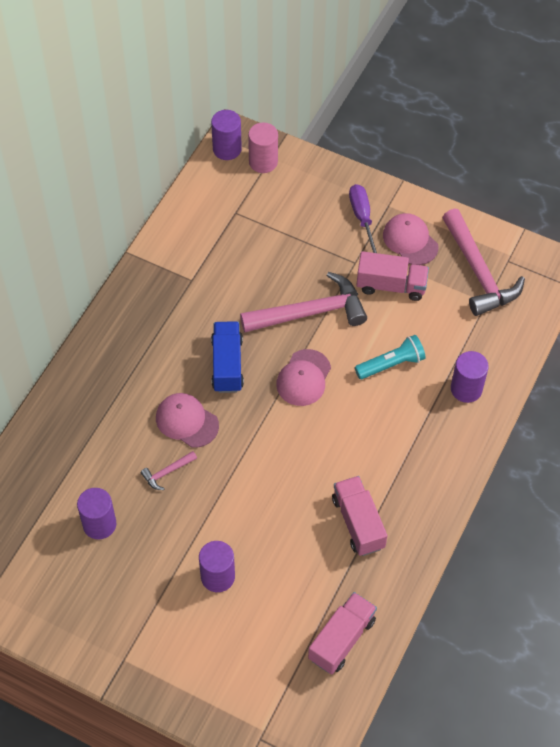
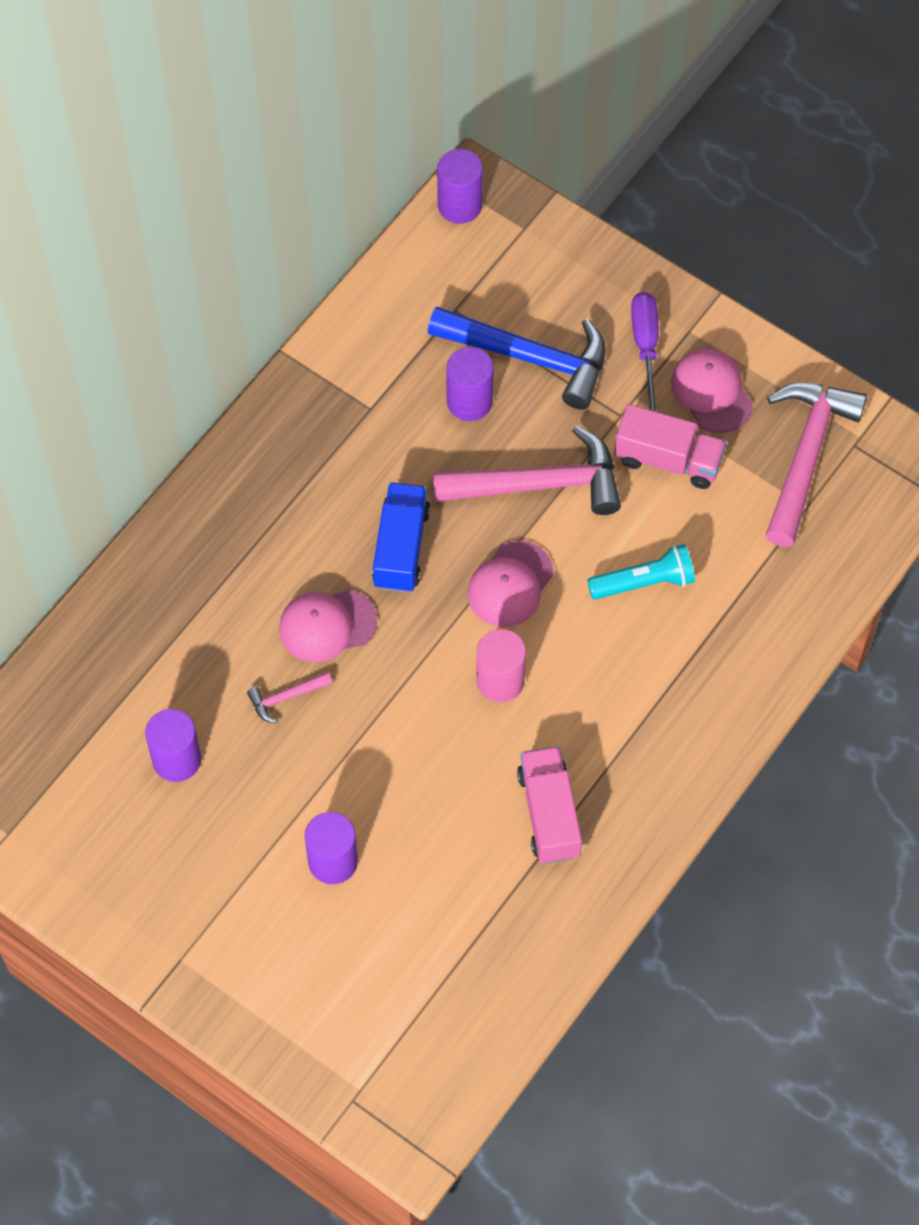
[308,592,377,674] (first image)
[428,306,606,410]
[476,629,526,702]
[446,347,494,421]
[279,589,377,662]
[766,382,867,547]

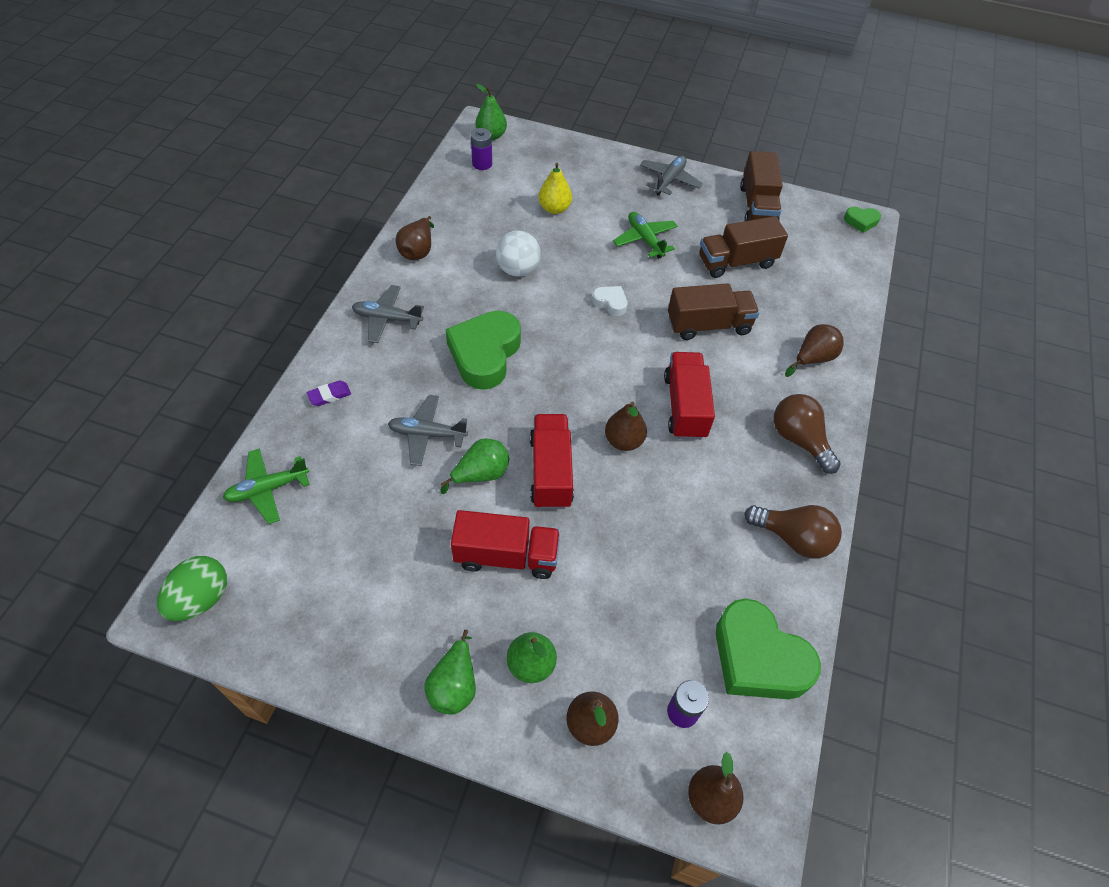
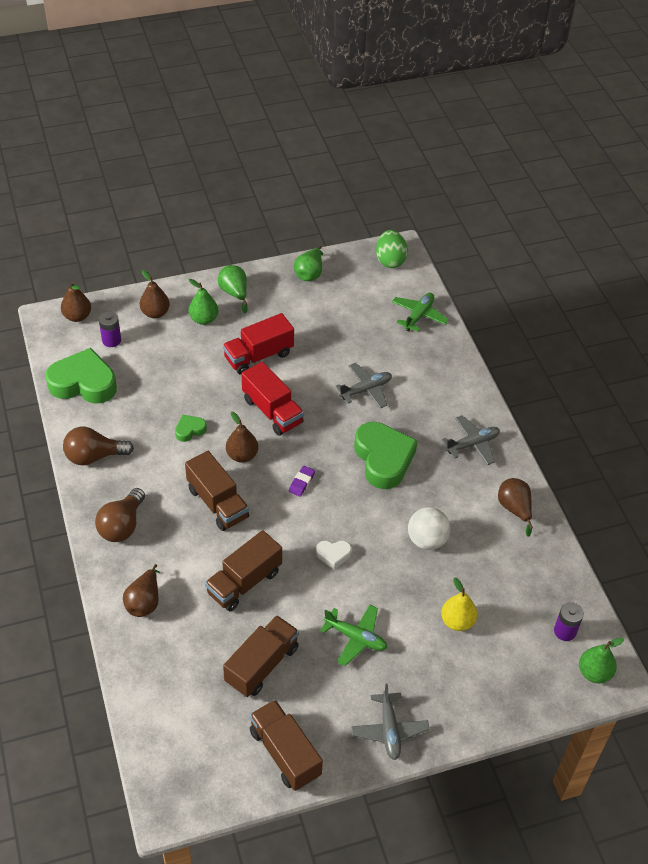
[289,466,315,497]
[294,246,323,281]
[175,415,207,442]
[185,451,249,531]
[95,488,145,542]

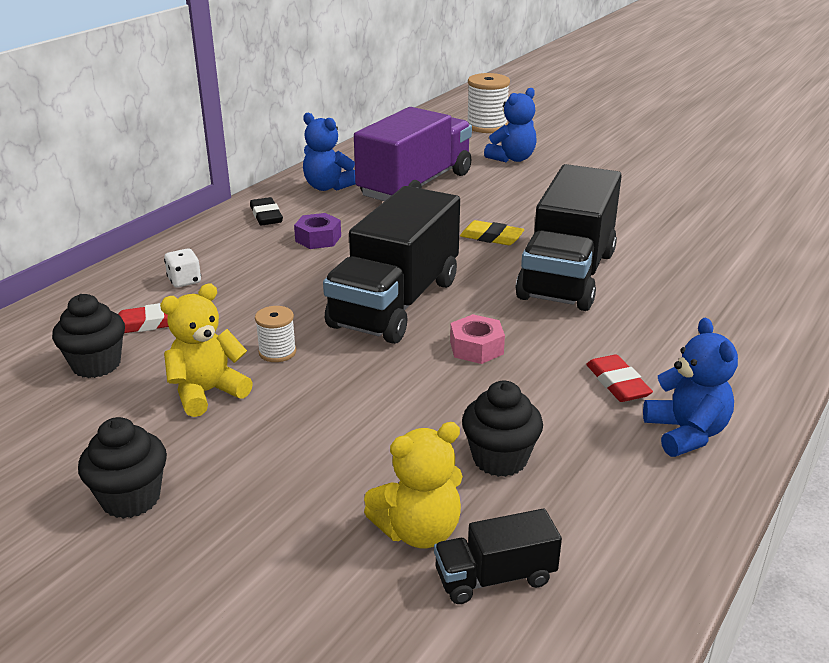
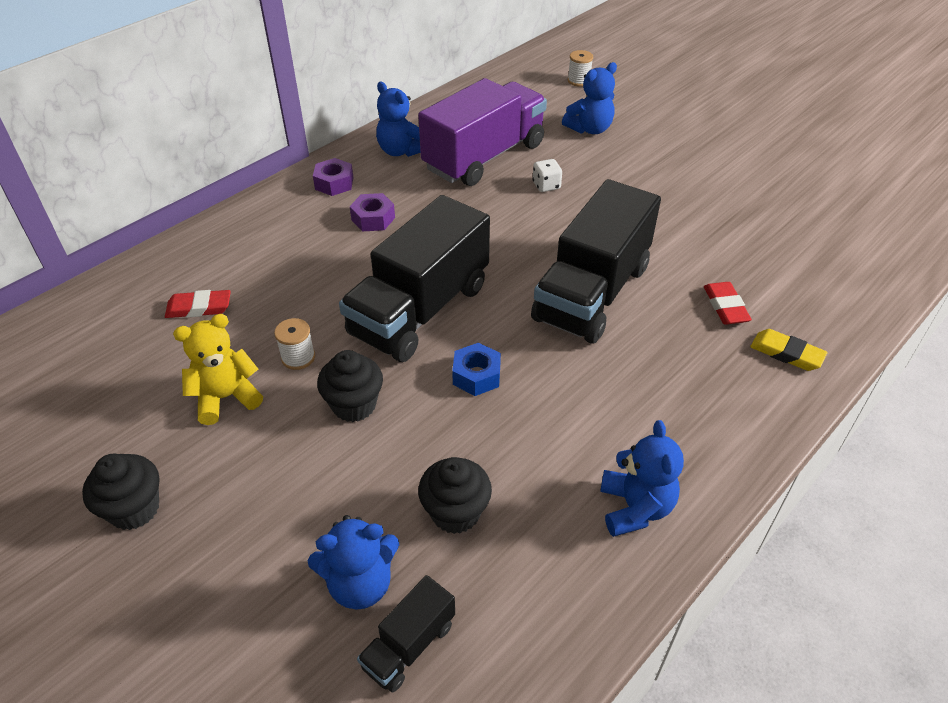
[317,350,383,422]
[533,159,562,192]
[750,329,827,371]
[704,282,752,325]
[313,158,354,196]
[308,515,399,609]
[452,342,501,396]
[357,575,455,692]
[568,50,593,87]

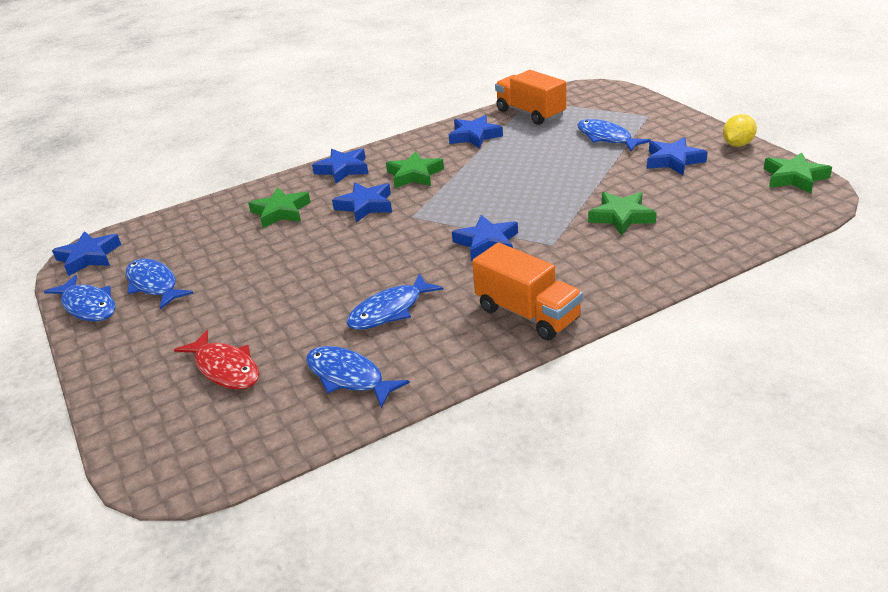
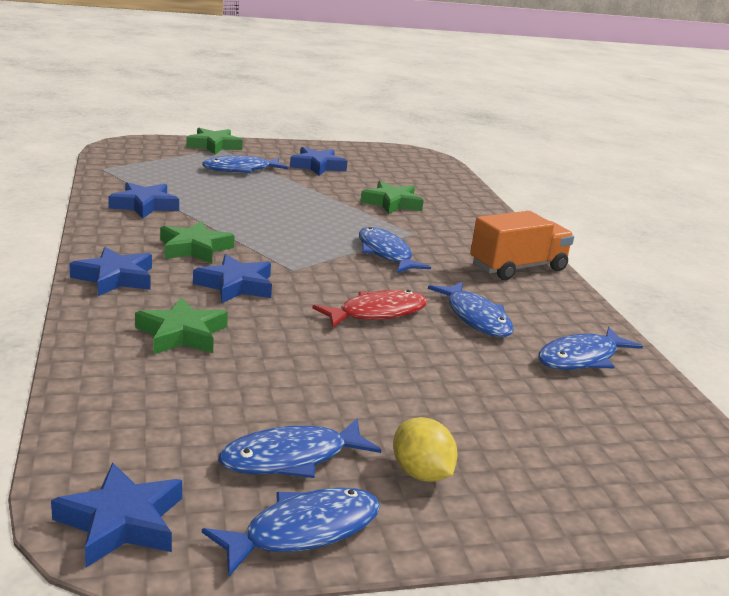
[495,70,566,125] (first image)
[312,290,428,328]
[393,417,458,482]
[186,128,243,154]
[359,227,431,273]

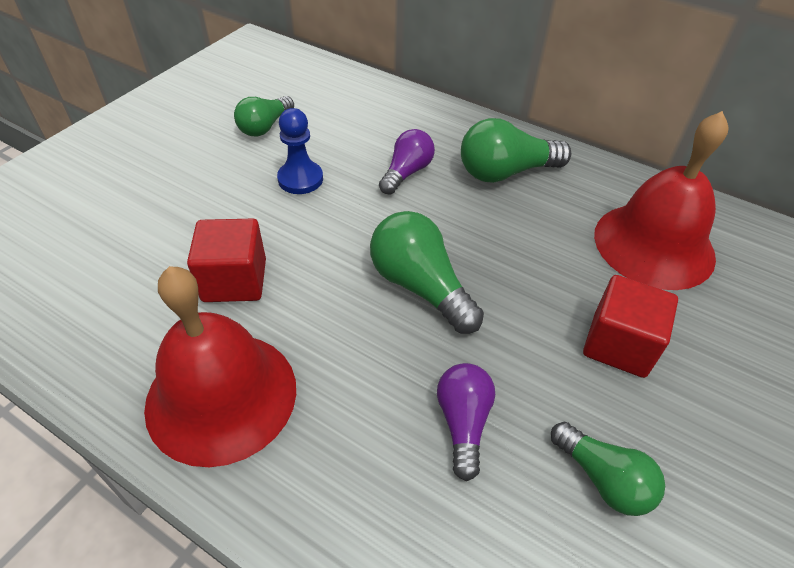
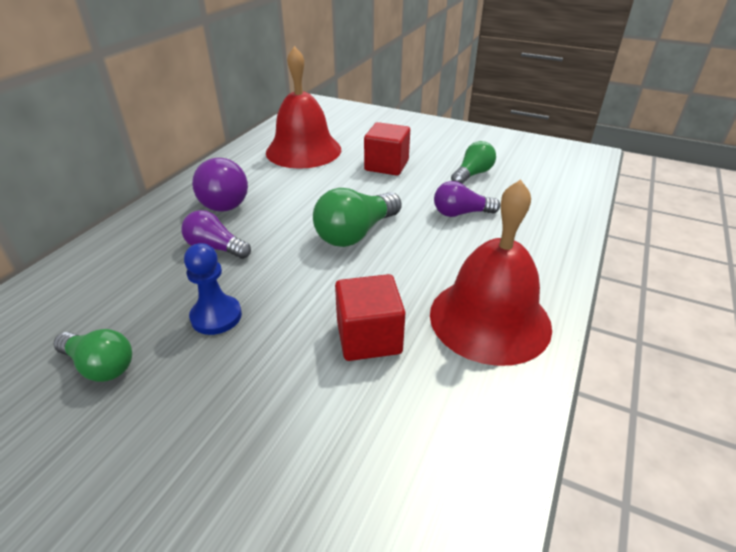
[192,158,248,212]

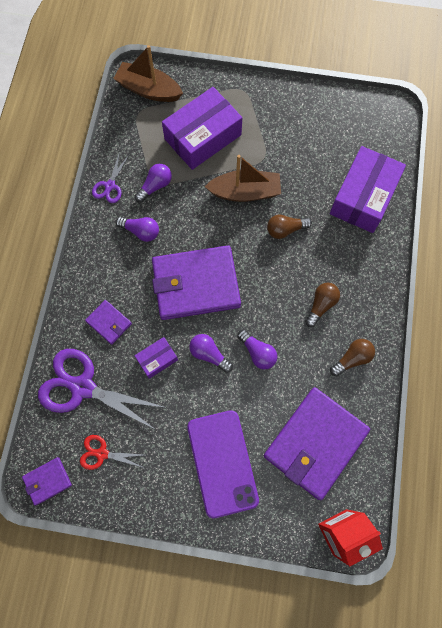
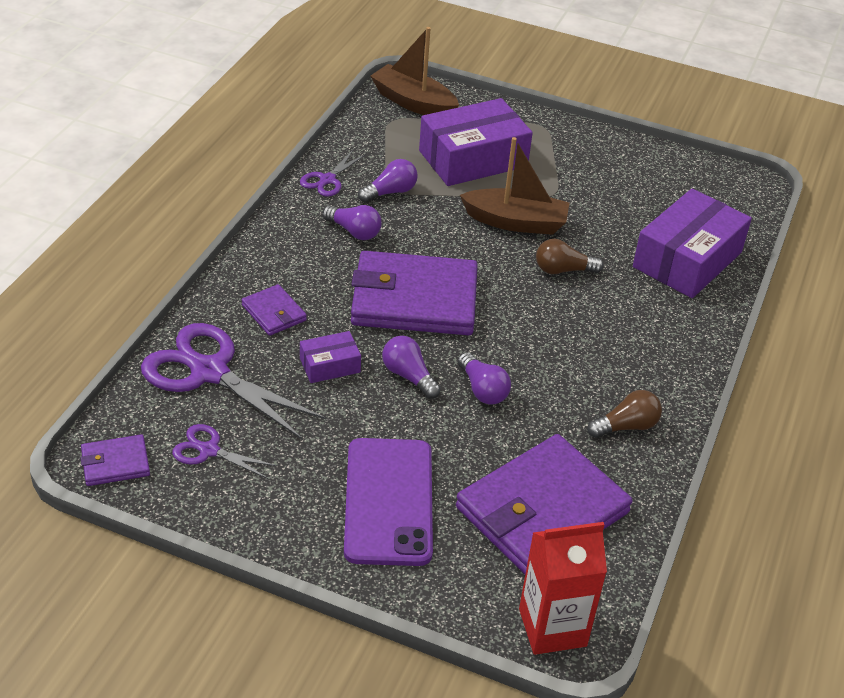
[305,283,340,327] (first image)
[172,424,277,479]

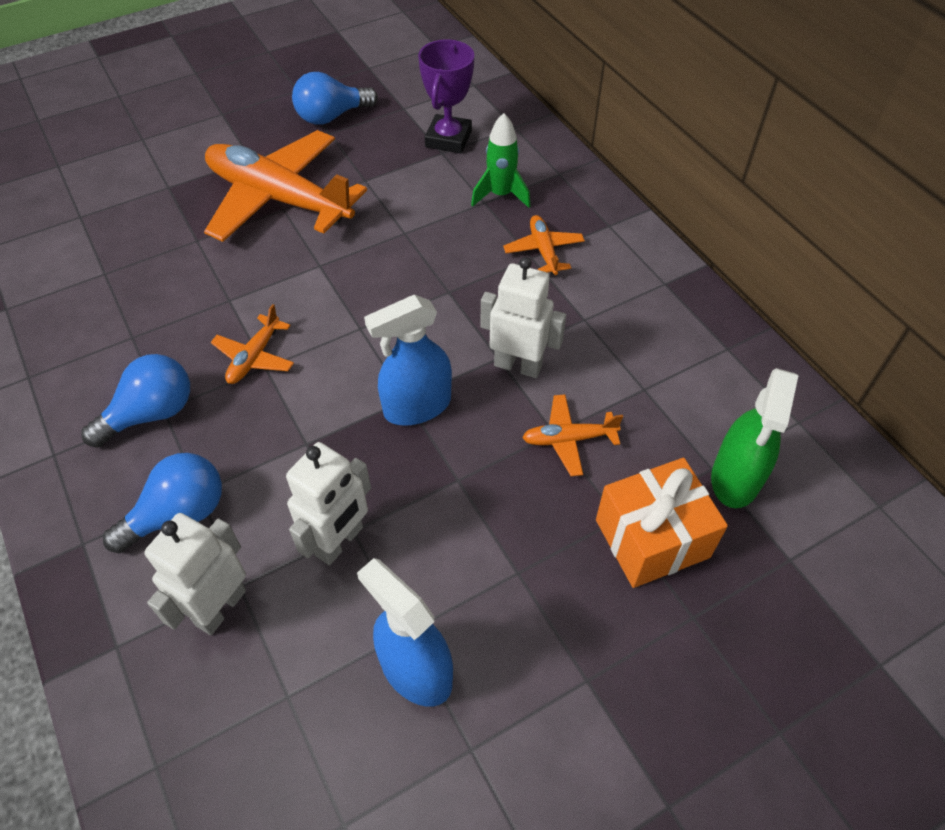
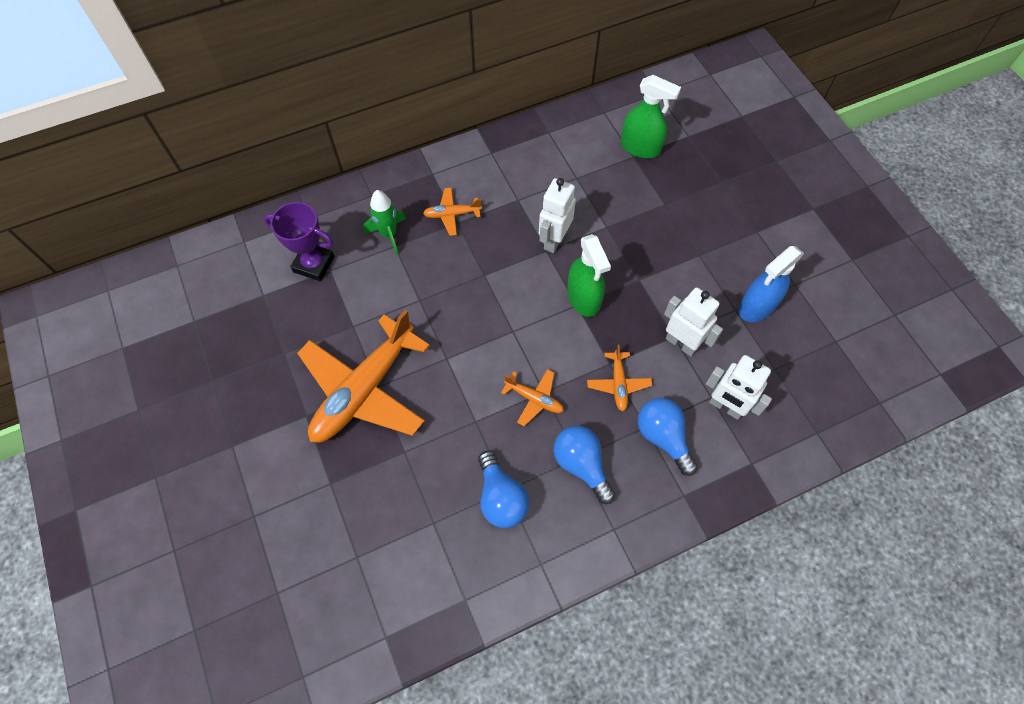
[596,458,728,588] (first image)
[478,451,529,528]
[587,344,652,411]
[567,234,611,317]

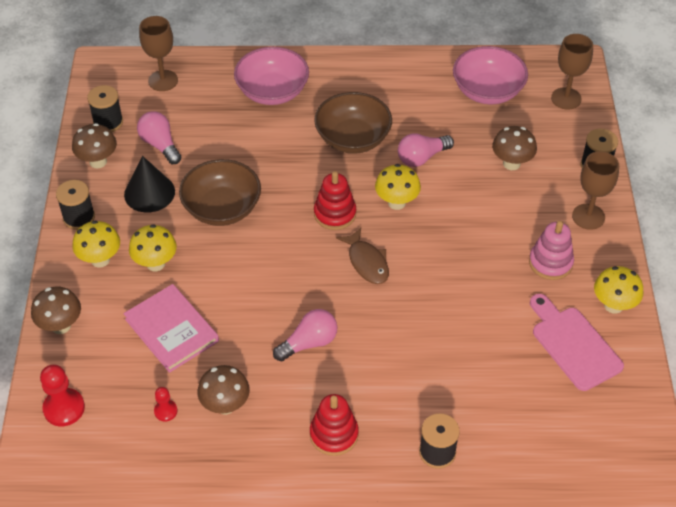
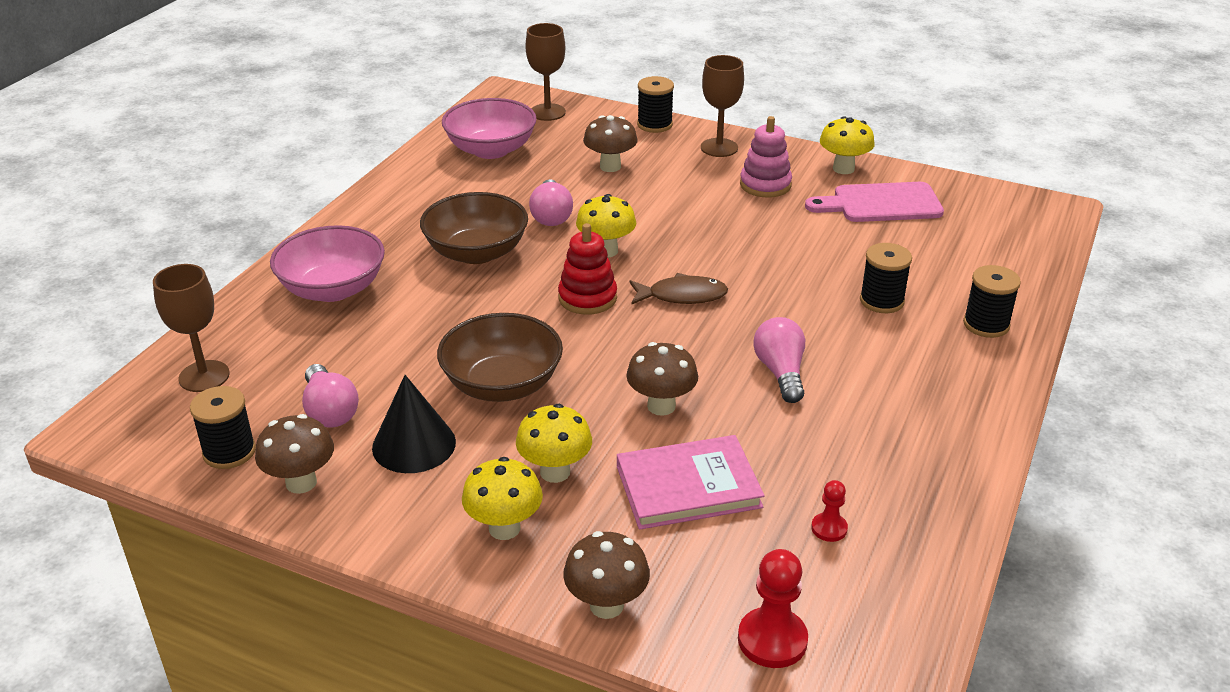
[310,394,359,456] (first image)
[860,243,912,313]
[626,342,698,416]
[302,364,359,428]

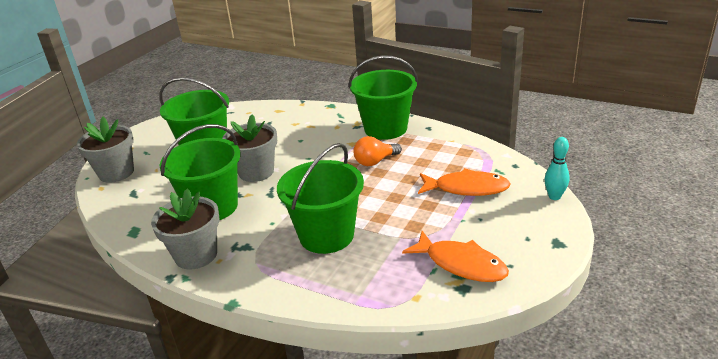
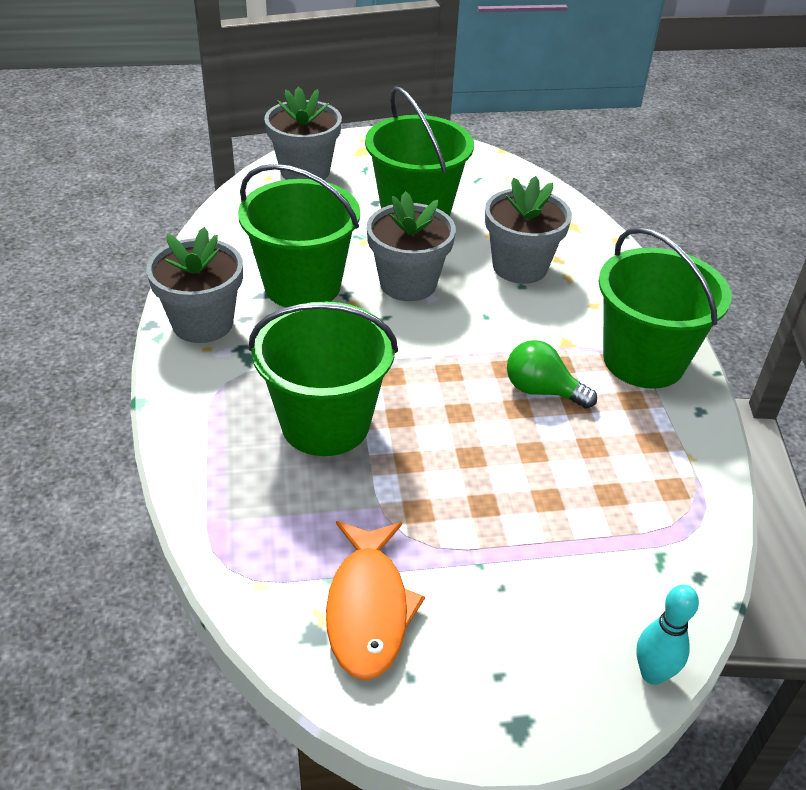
[418,168,511,196] (first image)
[485,176,572,284]
[507,340,597,409]

